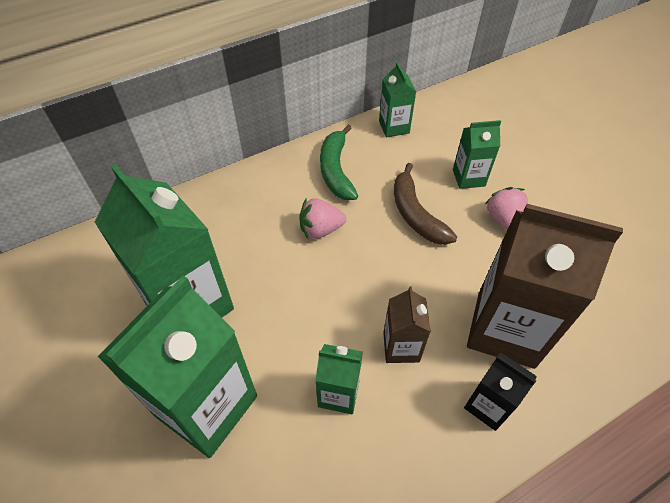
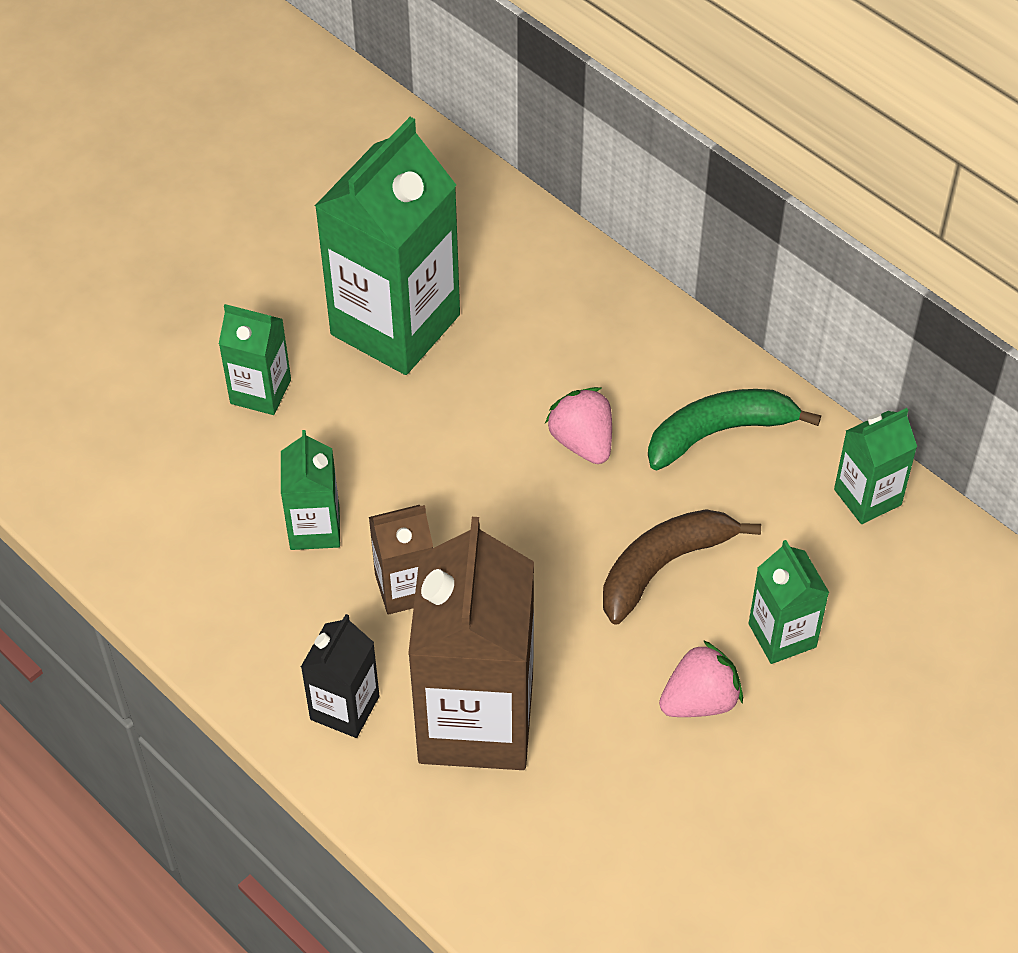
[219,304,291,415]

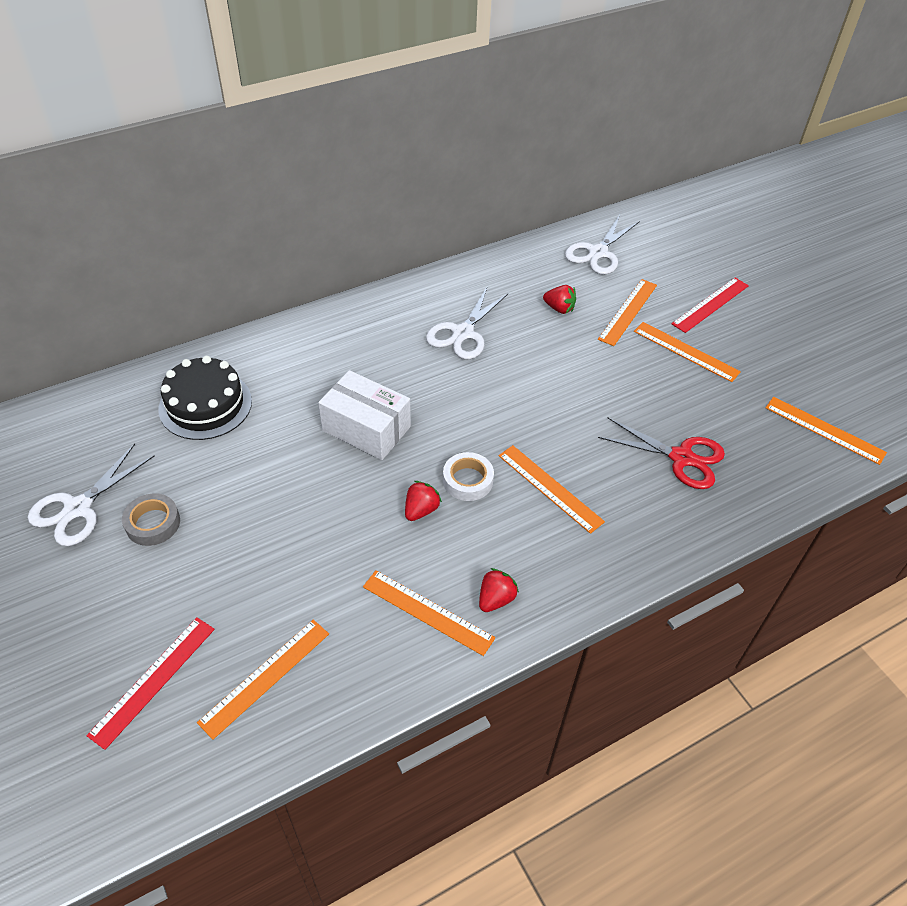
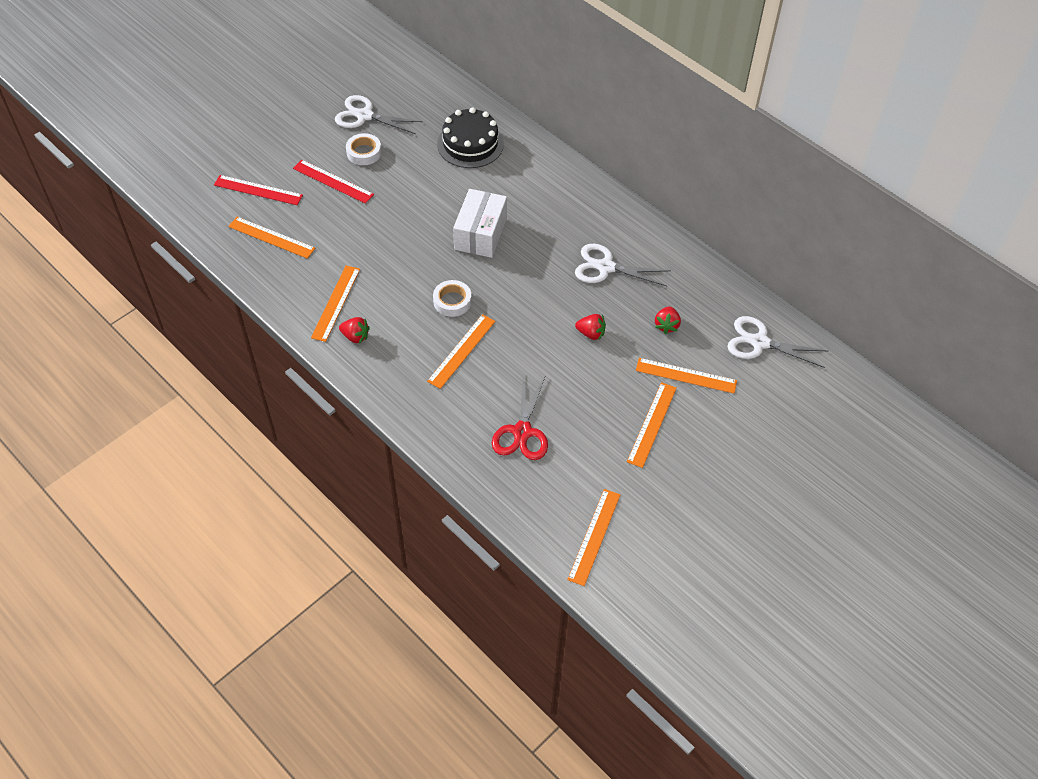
[575,314,606,340]
[293,160,374,204]
[346,133,382,165]

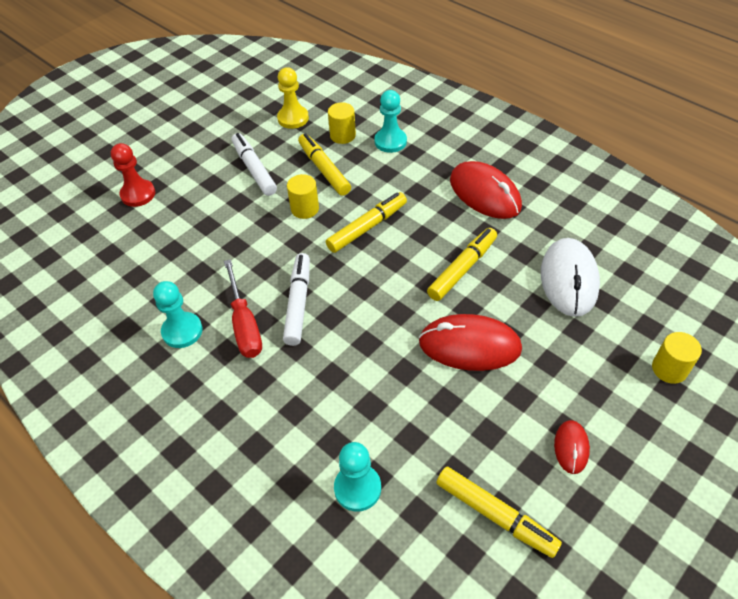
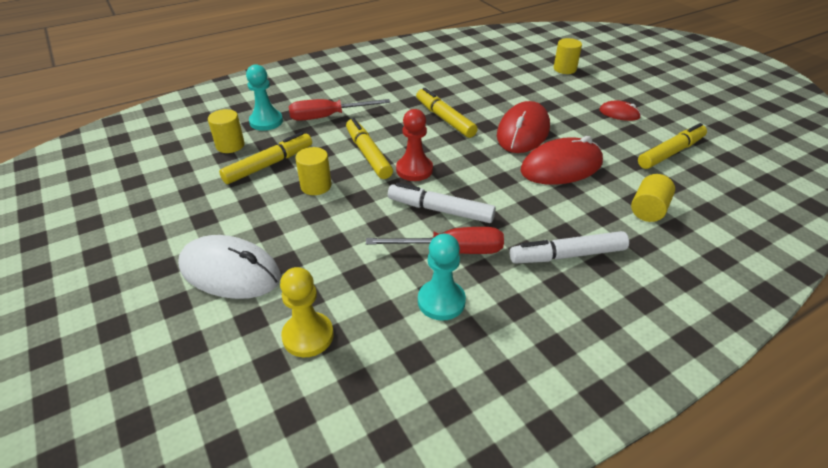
[289,99,390,121]
[396,109,433,181]
[510,231,629,264]
[280,267,334,357]
[521,136,603,185]
[178,235,281,299]
[631,174,675,222]
[219,132,312,184]

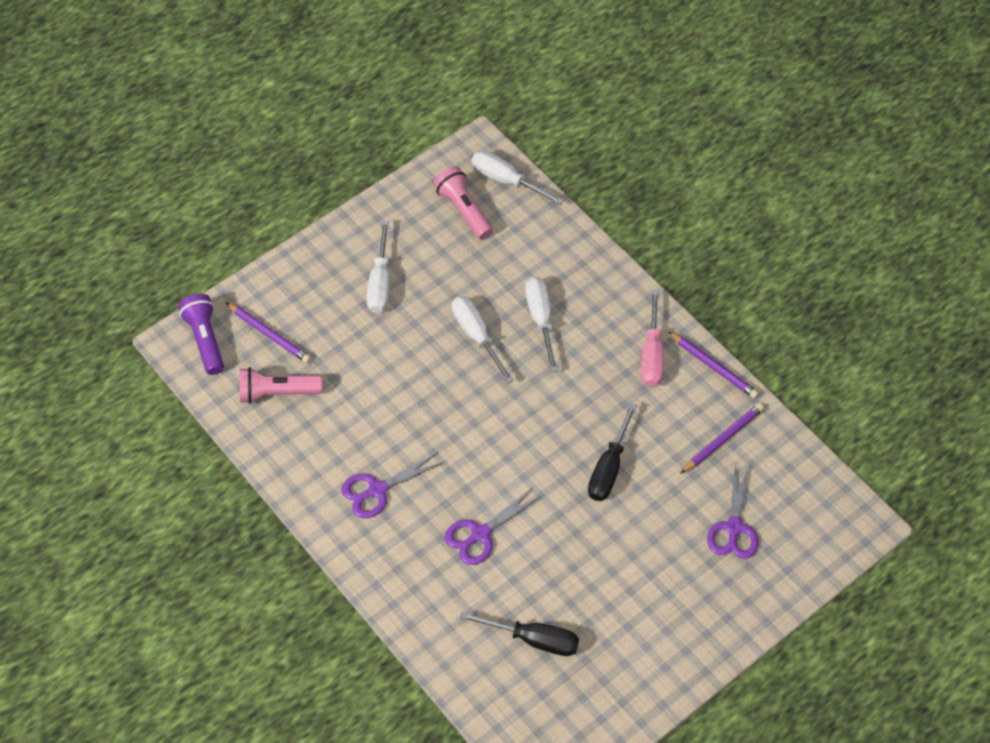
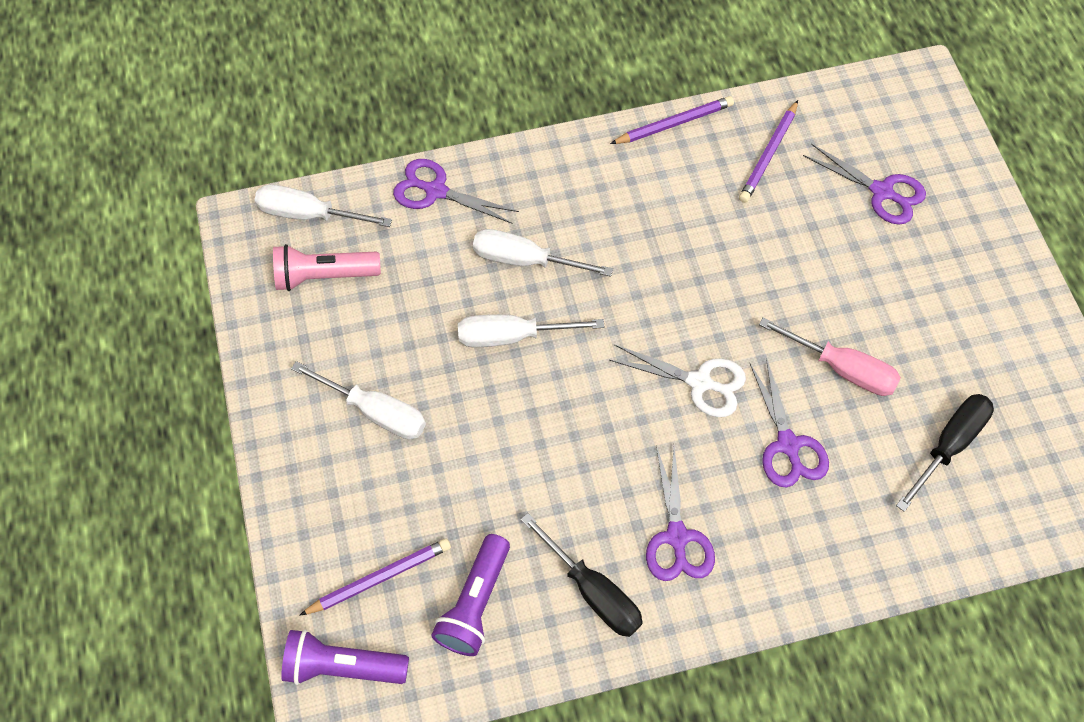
[393,159,519,224]
[609,344,746,417]
[521,513,643,637]
[759,318,901,396]
[431,534,510,656]
[255,184,392,227]
[739,100,798,203]

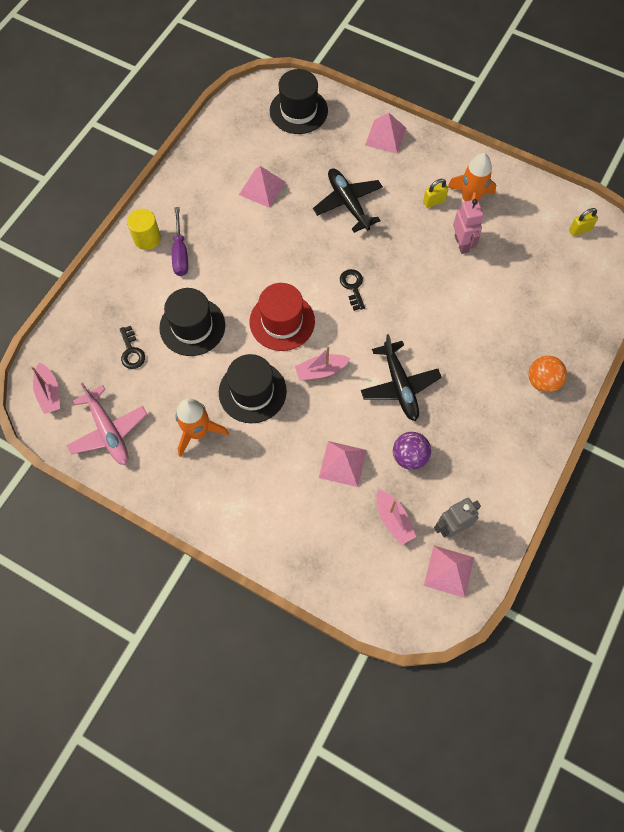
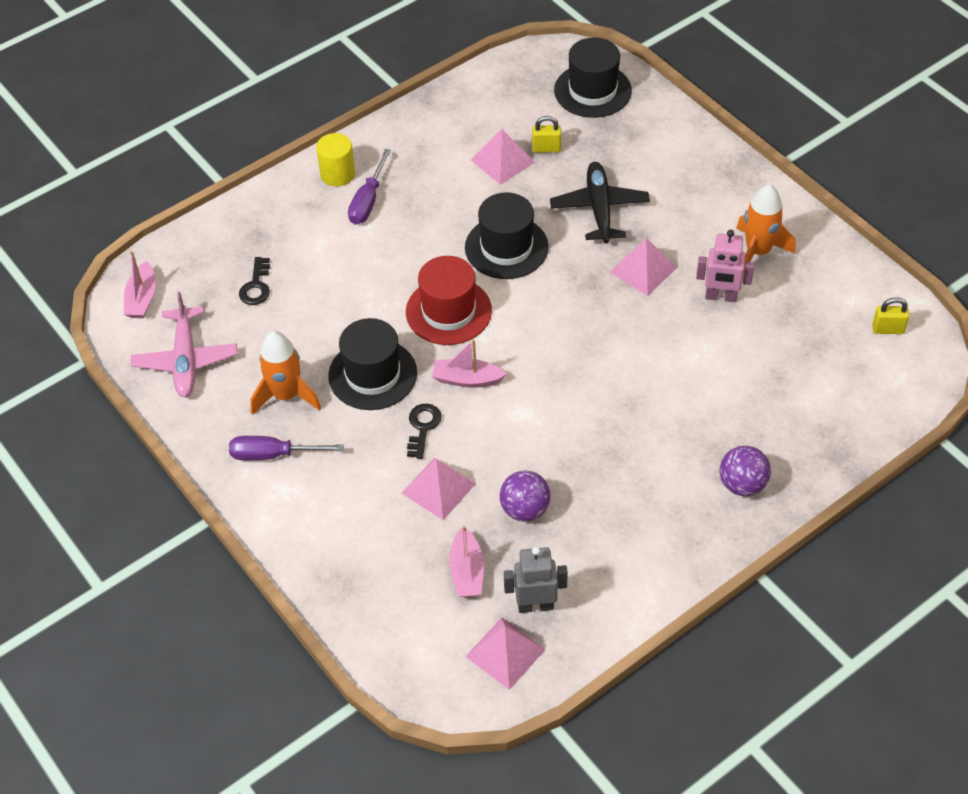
[361,334,442,421] (first image)
[229,436,344,460]
[465,192,549,279]
[407,404,442,459]
[610,238,677,296]
[532,116,561,153]
[720,446,771,496]
[696,230,754,302]

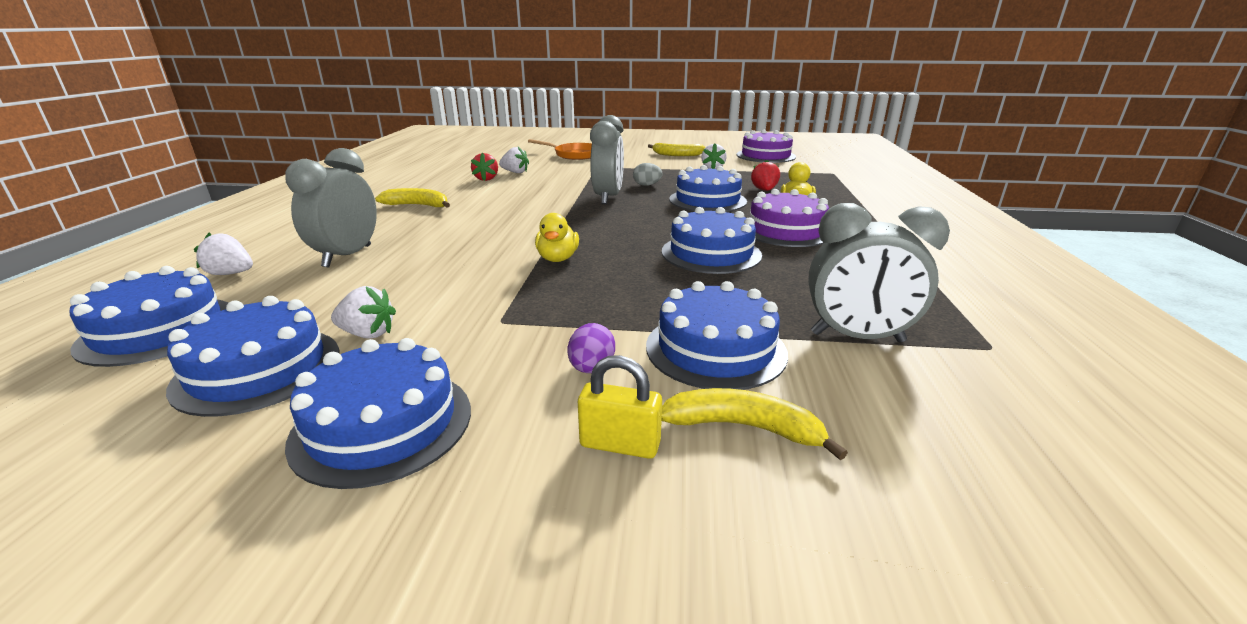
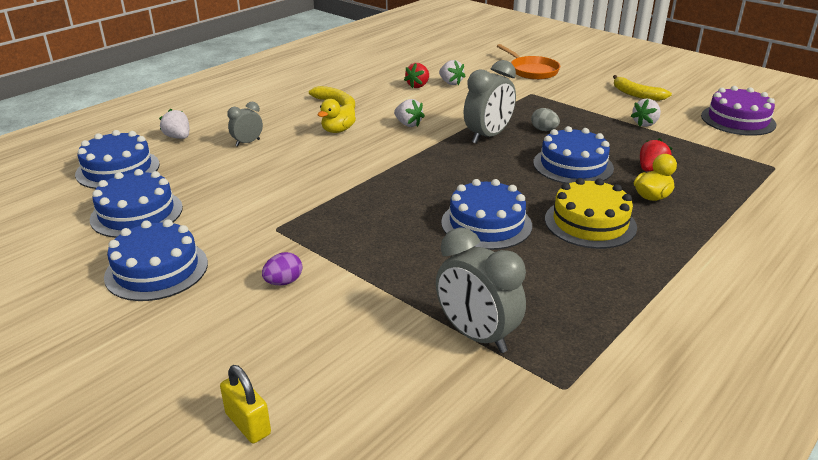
[646,281,788,390] (first image)
[662,388,848,460] (first image)
[394,99,425,127]
[318,99,356,133]
[220,365,271,443]
[545,178,637,249]
[227,102,263,147]

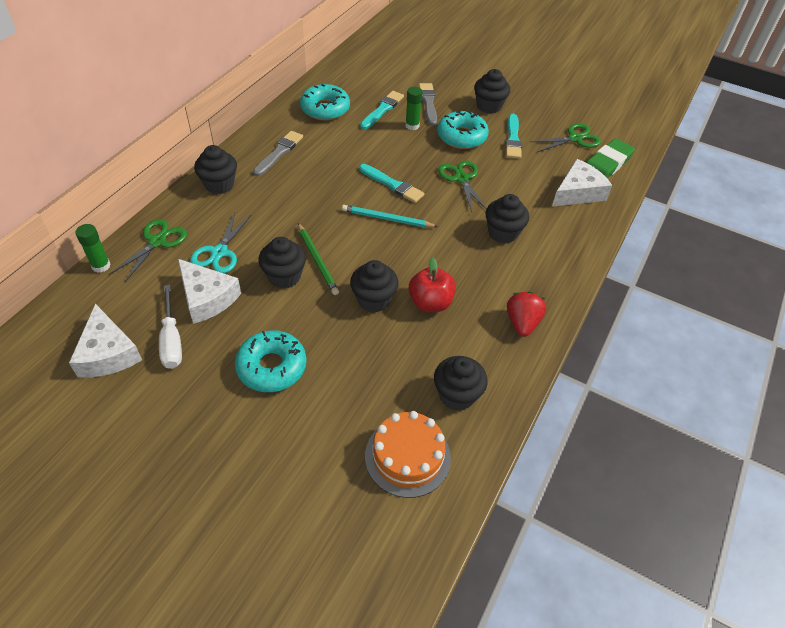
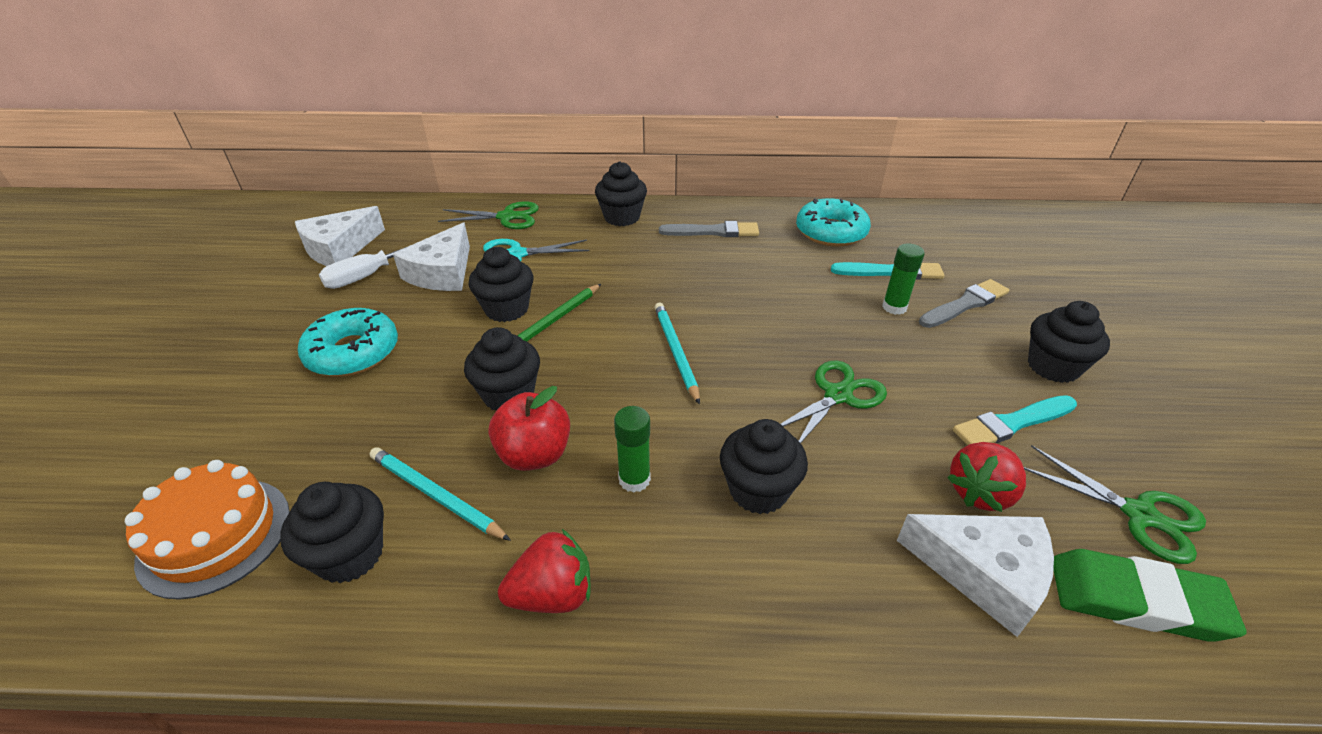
[359,164,424,203] (first image)
[437,110,489,149] (first image)
[369,447,511,541]
[947,442,1026,512]
[614,406,651,493]

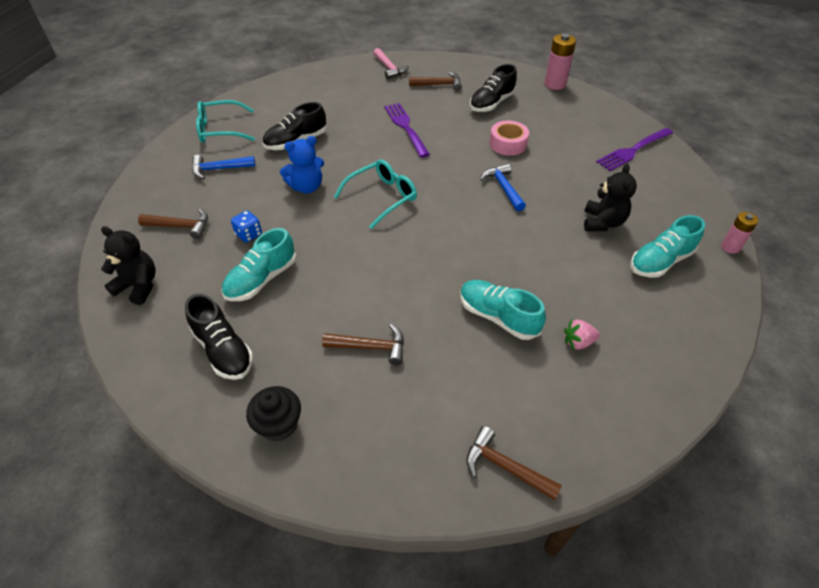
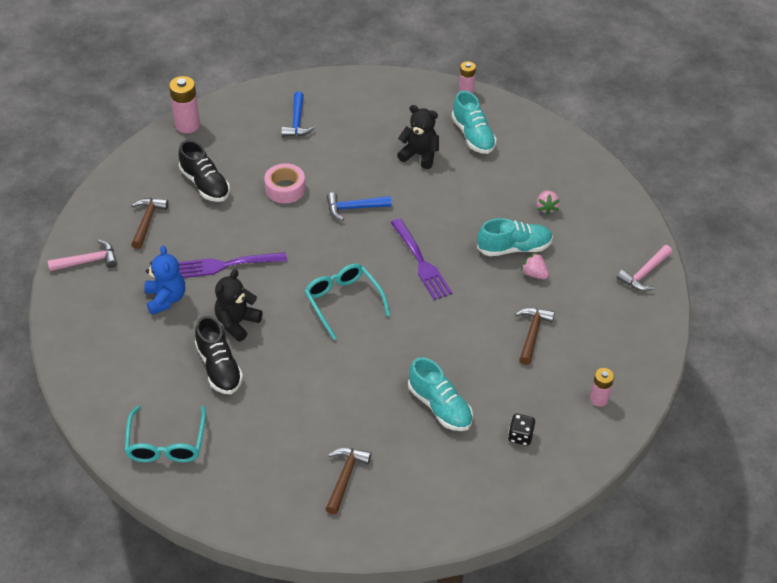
[231,211,262,243] (first image)
[521,252,549,279]
[215,269,263,342]
[281,92,315,137]
[144,246,185,315]
[390,219,452,300]
[508,414,535,446]
[590,368,614,407]
[617,245,672,291]
[477,218,553,256]

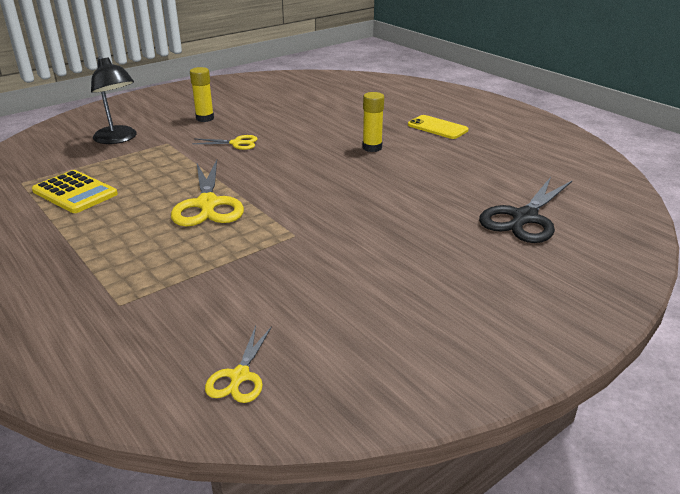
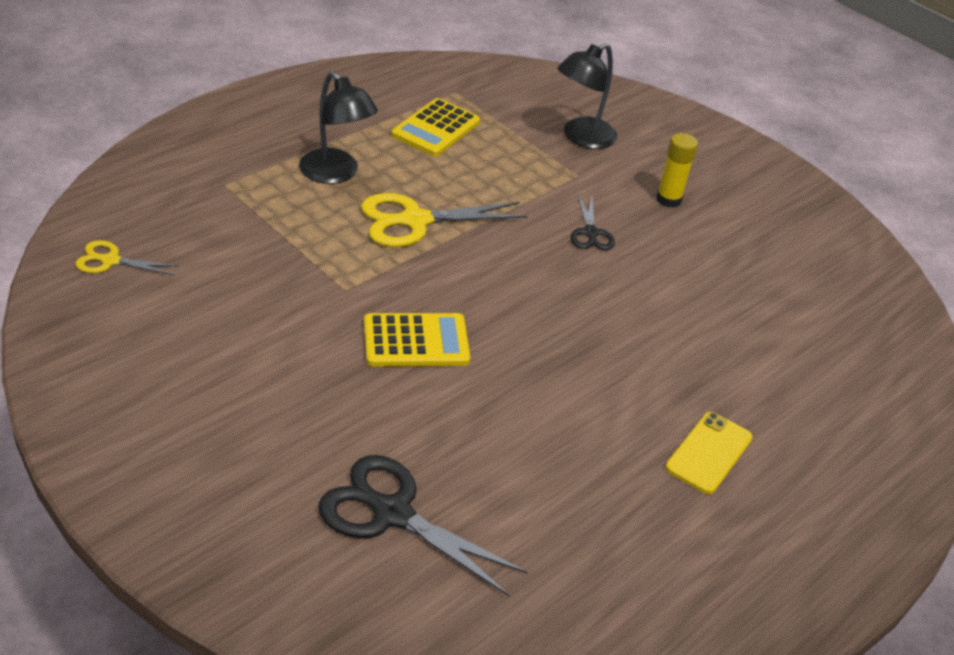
[362,92,384,152] (first image)
[299,71,378,184]
[364,313,470,367]
[570,195,615,250]

